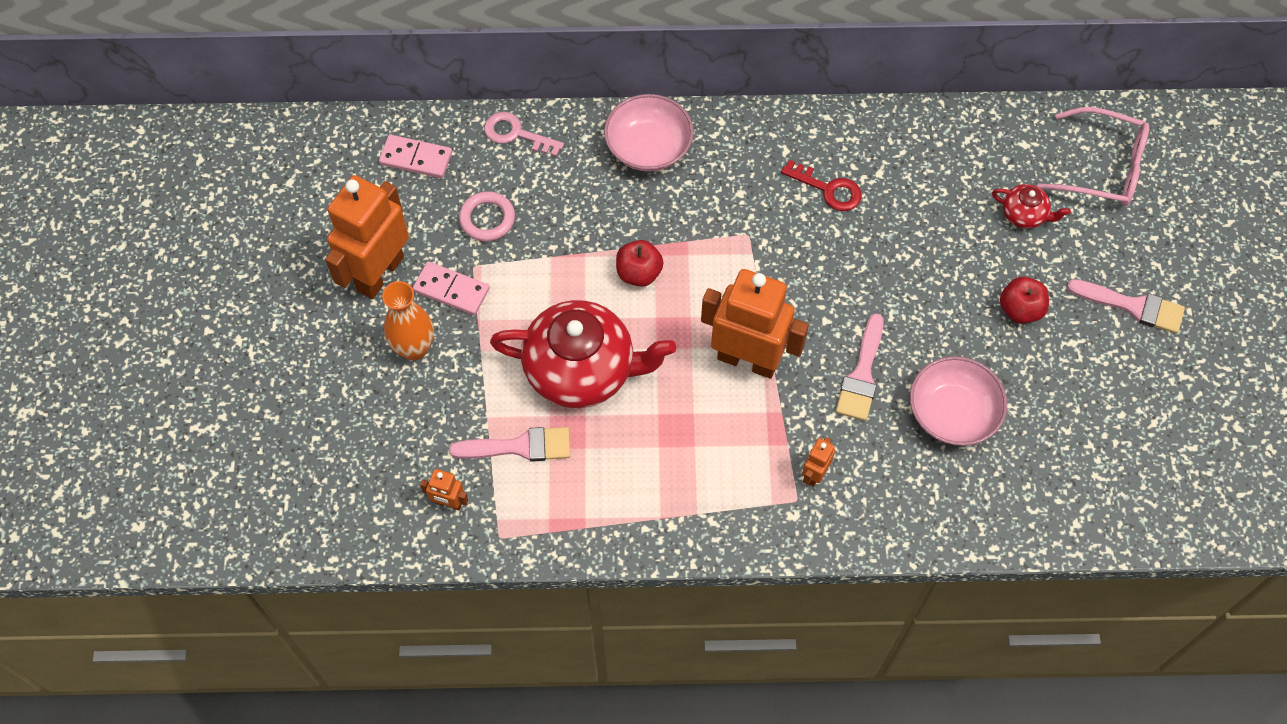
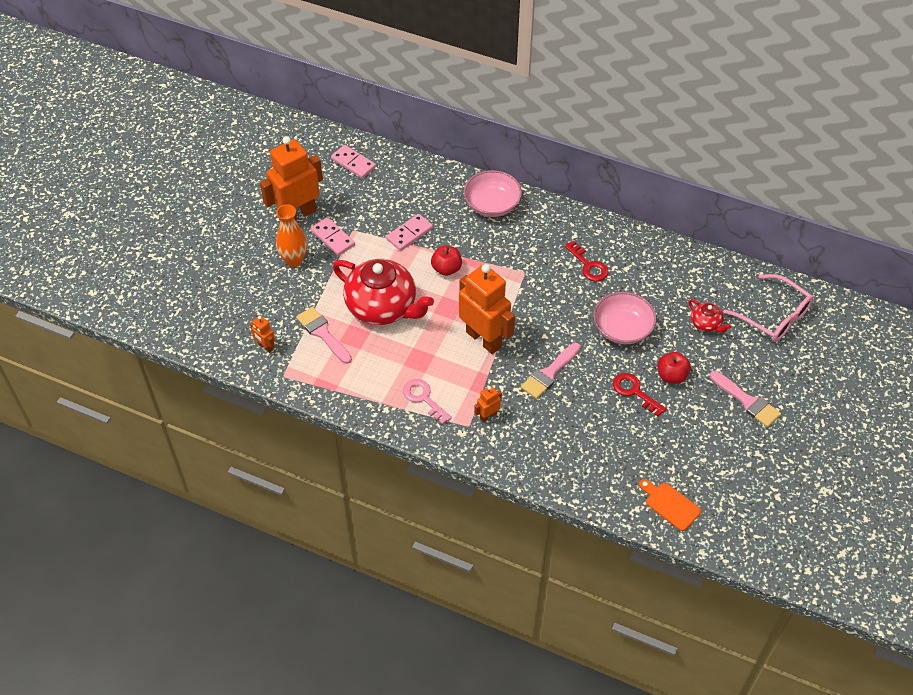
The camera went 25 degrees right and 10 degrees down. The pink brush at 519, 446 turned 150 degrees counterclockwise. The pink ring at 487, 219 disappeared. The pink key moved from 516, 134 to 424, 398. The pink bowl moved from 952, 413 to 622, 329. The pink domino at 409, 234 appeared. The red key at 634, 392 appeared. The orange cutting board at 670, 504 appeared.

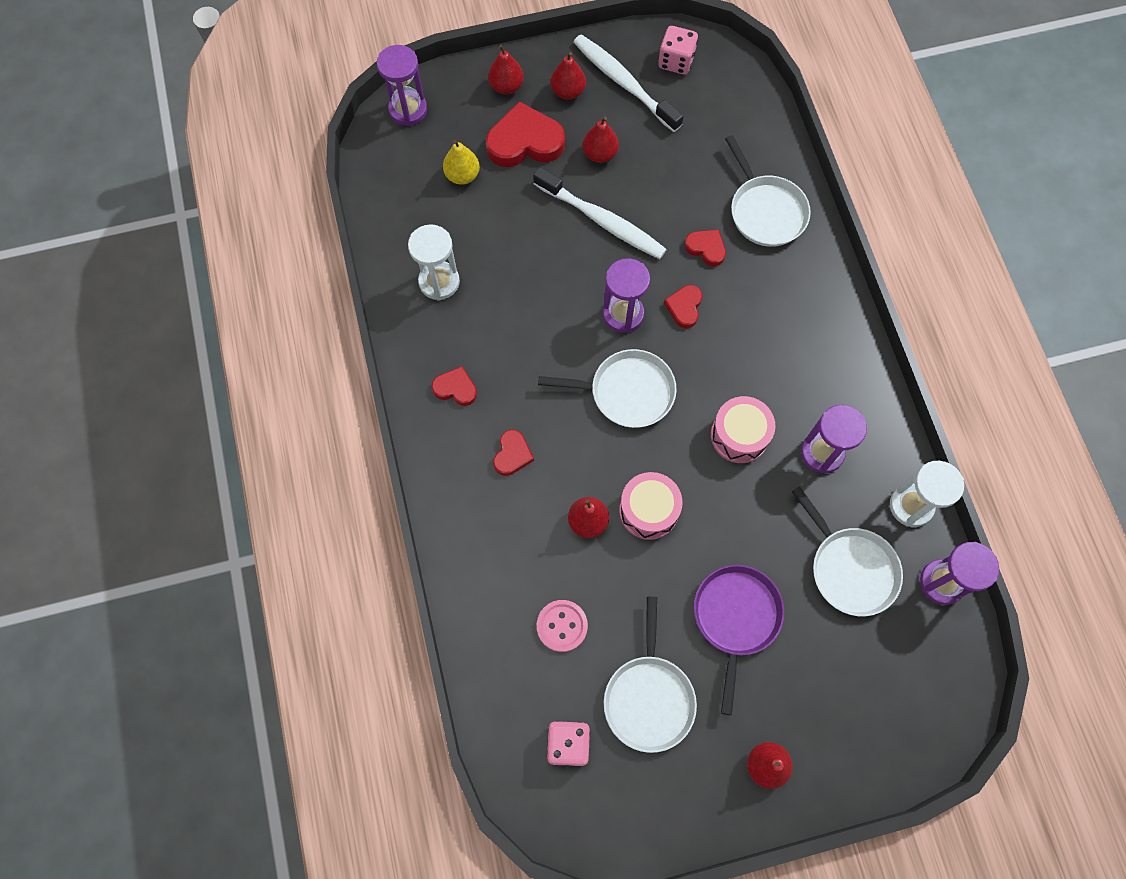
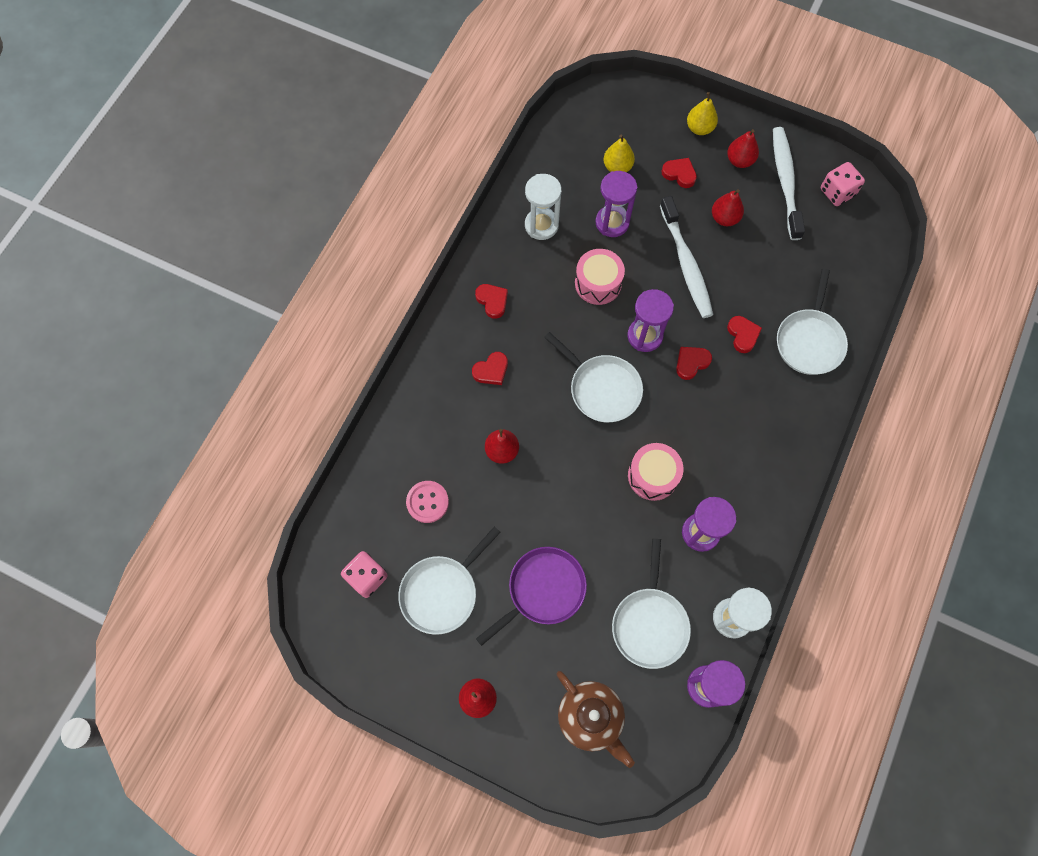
The camera went 40 degrees right and 0 degrees up. The purple hourglass moved from 408, 110 to 612, 222. The red heart at 525, 142 changed to 0.53 times the size. The red pear at 506, 86 became the yellow pear at 699, 128. The pink drum moved from 648, 510 to 598, 283. The brown teapot at 591, 717 appeared.

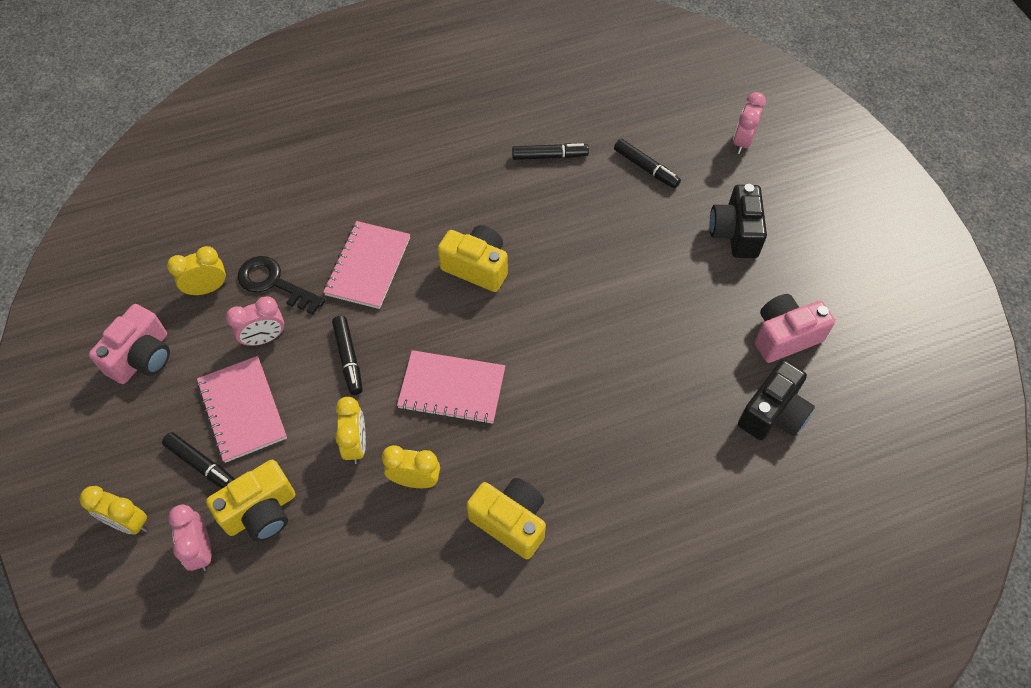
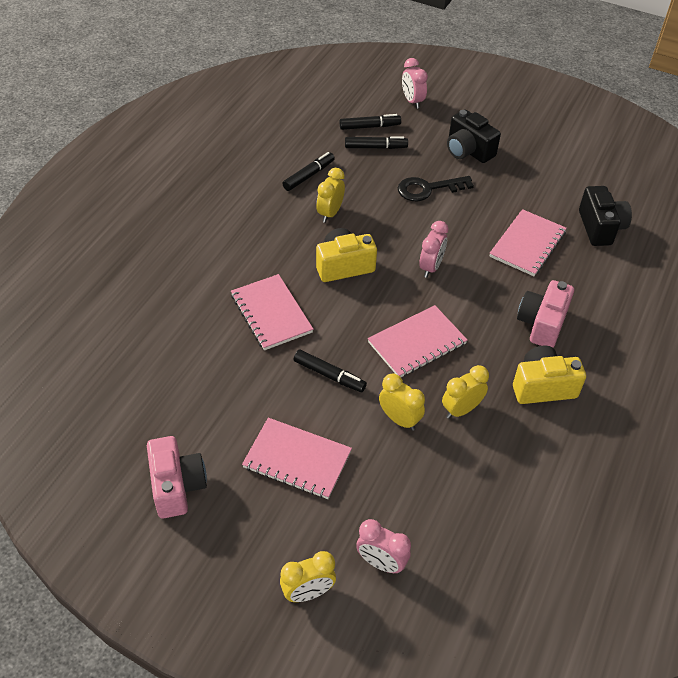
The camera went 45 degrees left and 10 degrees down. The black marker moved from 202, 465 to 369, 126. The yellow clock moved from 207, 289 to 330, 213. The yellow camera at 261, 512 disappeared. The pink clock moved from 264, 338 to 430, 267. The black key moved from 274, 283 to 428, 189. The pink camera moved from 784, 336 to 542, 324. The pink notebook at 527, 244 appeared.

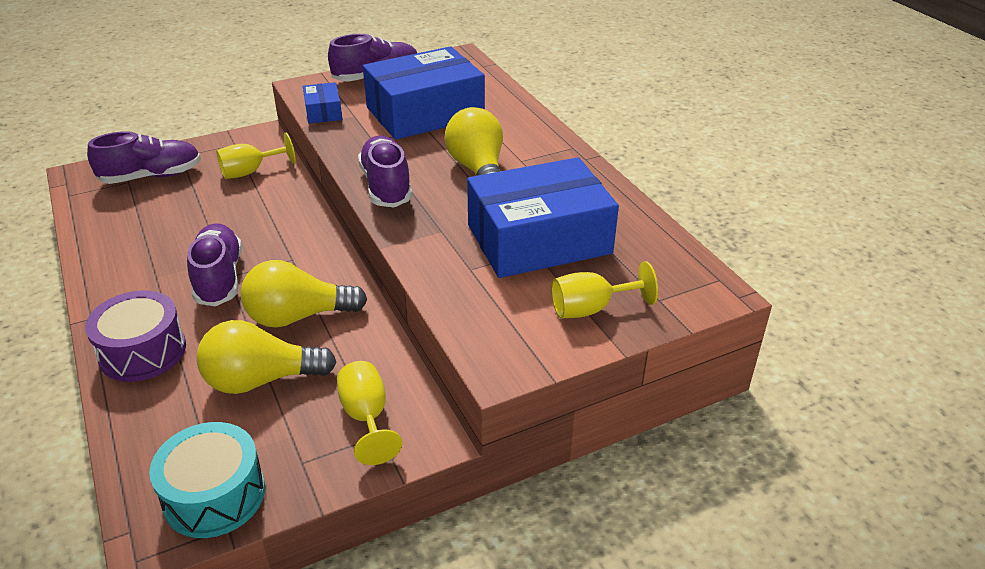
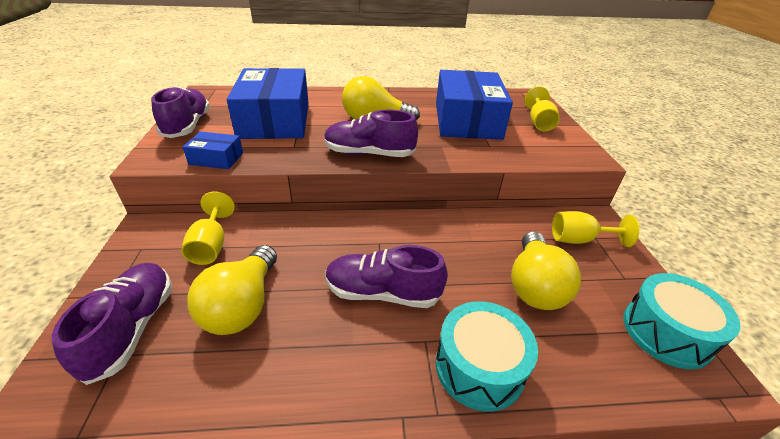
The camera went 70 degrees left and 0 degrees up. The purple drum at 142, 351 became the turquoise drum at 479, 367. The yellow light bulb moved from 298, 316 to 243, 305.

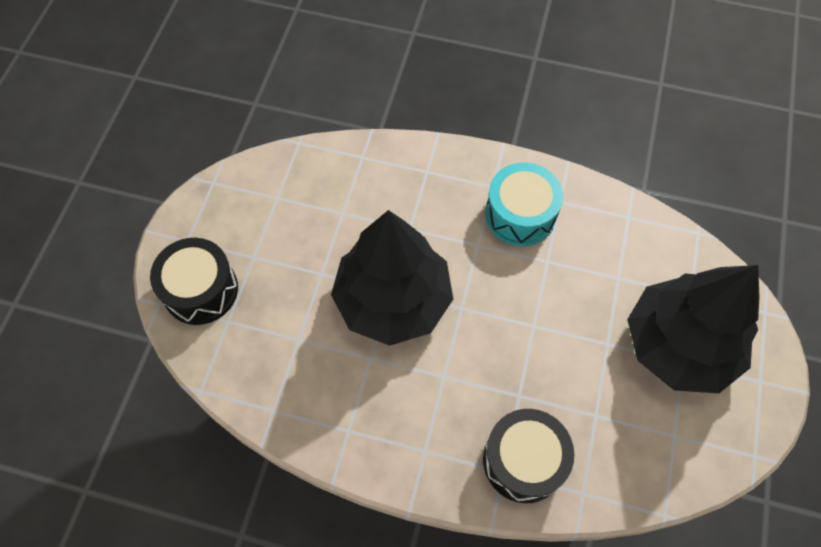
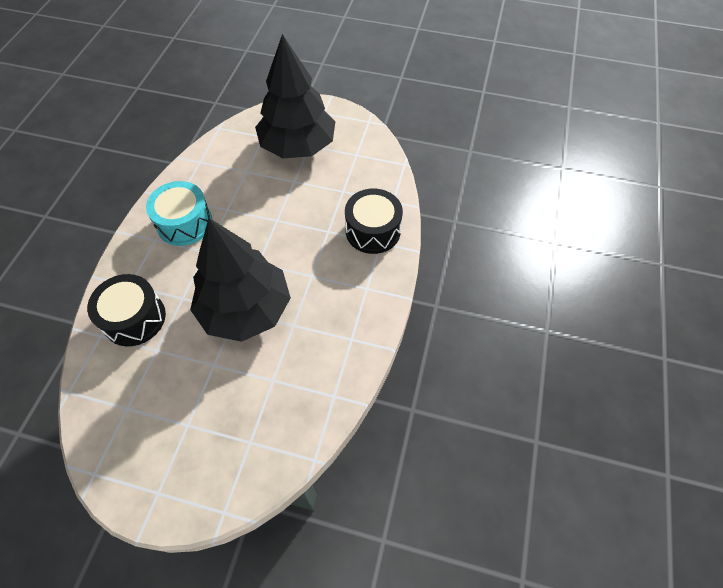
The camera went 90 degrees left and 5 degrees down. The black drum moved from 200, 290 to 134, 318.

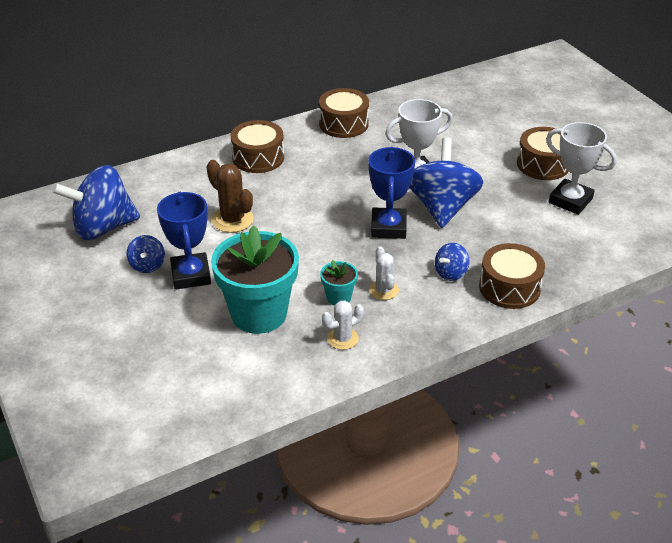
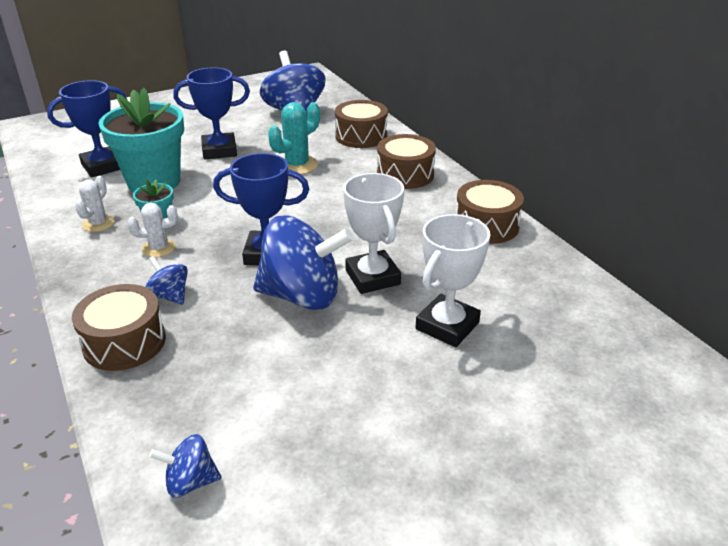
The camera went 90 degrees right and 5 degrees down. The blue spinning top moved from 147, 265 to 190, 482. The brown cactus at 232, 220 became the turquoise cactus at 297, 165. The white cactus at 342, 338 turned 45 degrees clockwise. The brown drum moved from 543, 164 to 361, 136. The white trophy moved from 570, 201 to 447, 326. The blue trophy at 103, 166 appeared.

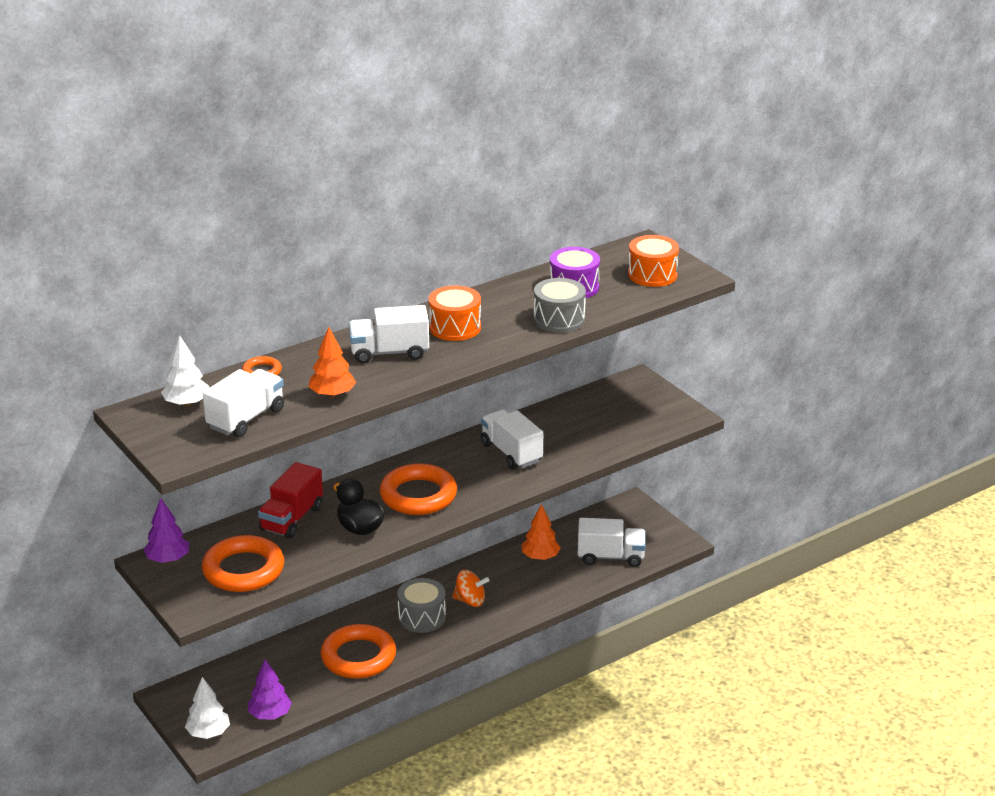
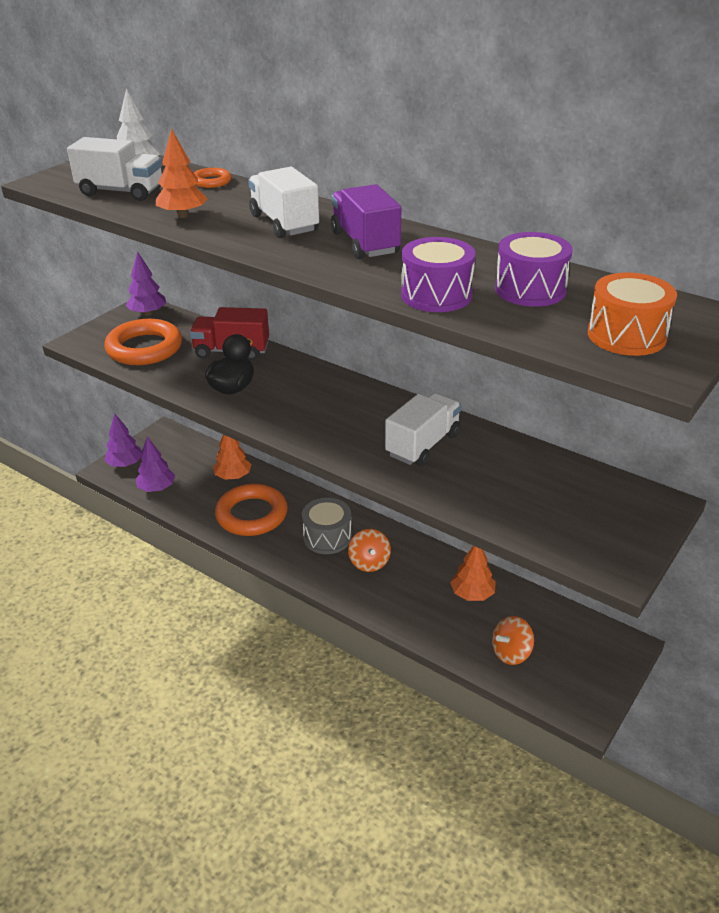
The camera went 70 degrees right and 5 degrees up. The white tree at 208, 733 became the purple tree at 125, 464. The orange ring at 418, 495 disappeared. The orange drum at 455, 327 was replaced by the purple truck at 365, 243. The grey drum at 559, 319 became the purple drum at 436, 295. The white truck at 610, 557 was replaced by the orange spinning top at 511, 653. The orange tree at 233, 476 appeared.

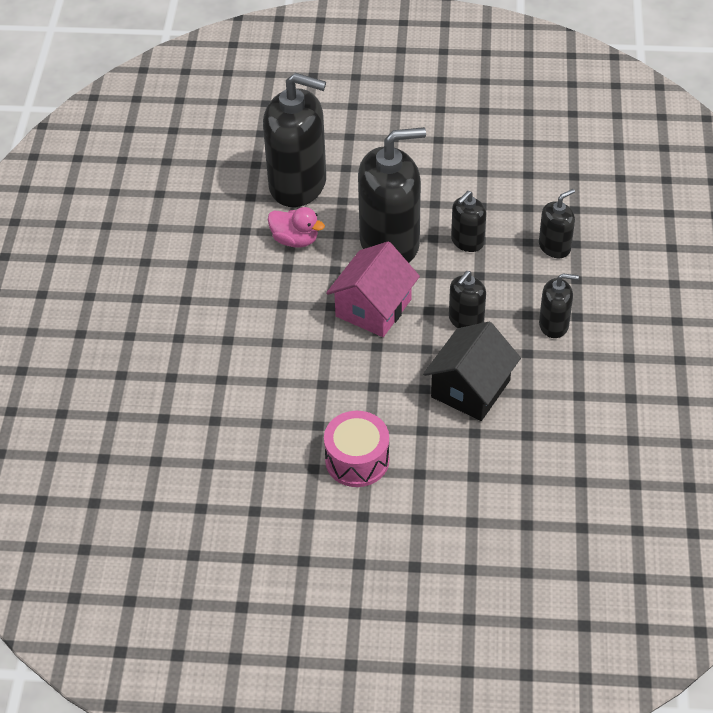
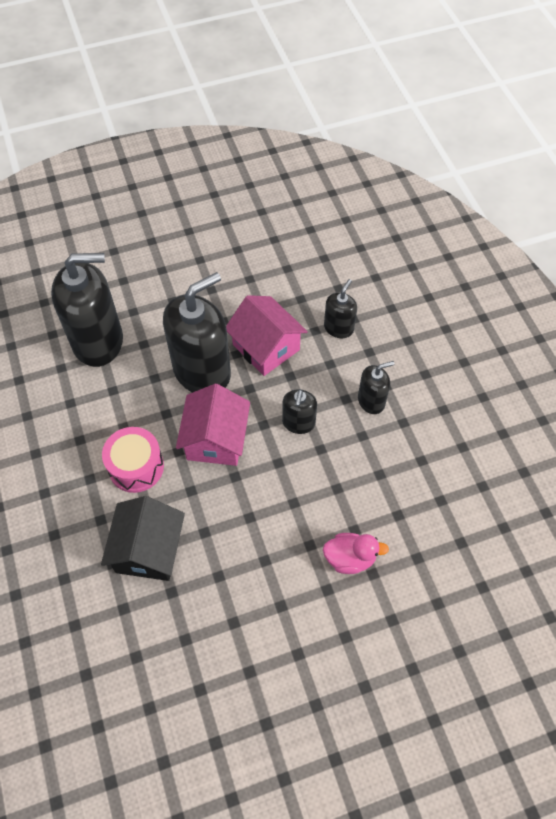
The camera went 25 degrees left and 10 degrees up. The pink duck moved from 295, 240 to 350, 558. The pink drum moved from 357, 460 to 136, 467. The black house moved from 470, 389 to 148, 550. The black soap dispenser at 467, 241 was replaced by the pink house at 266, 347.

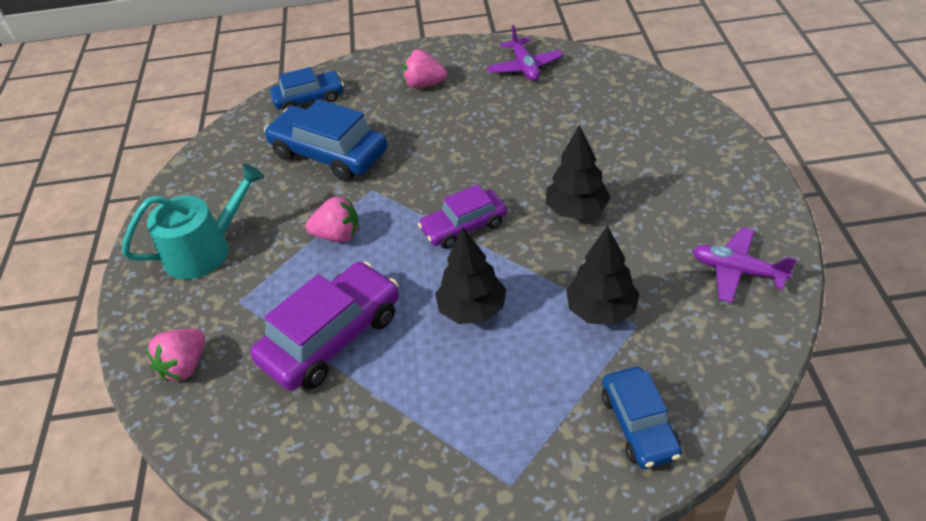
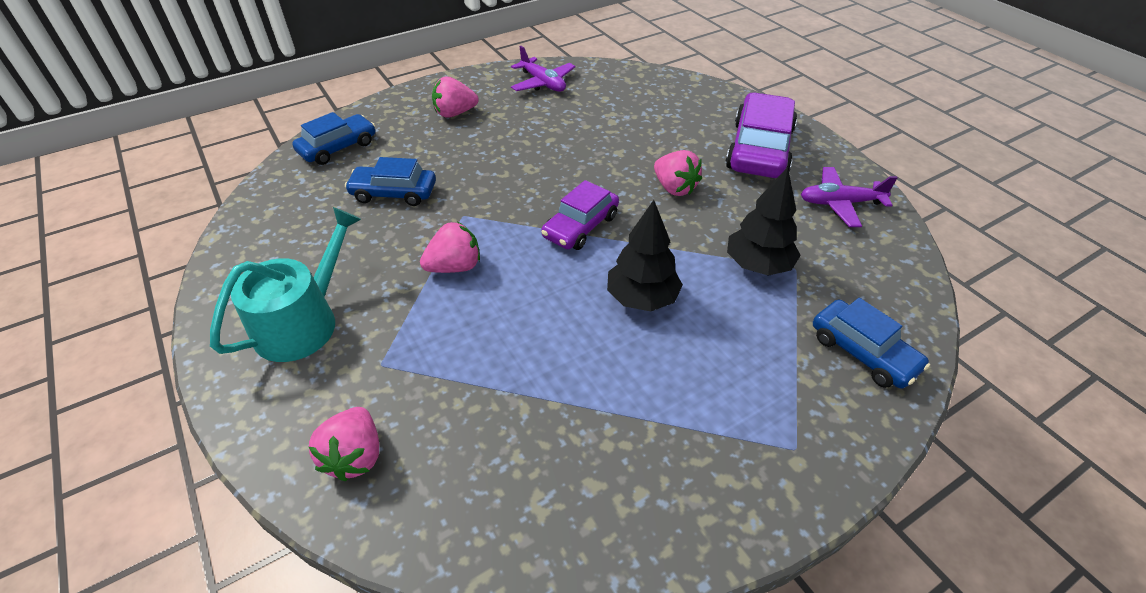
The camera went 30 degrees left and 0 degrees up. The purple car moved from 332, 337 to 759, 149. The blue car at 329, 154 changed to 0.63 times the size. The black tree at 576, 210 was replaced by the pink strawberry at 674, 188.

